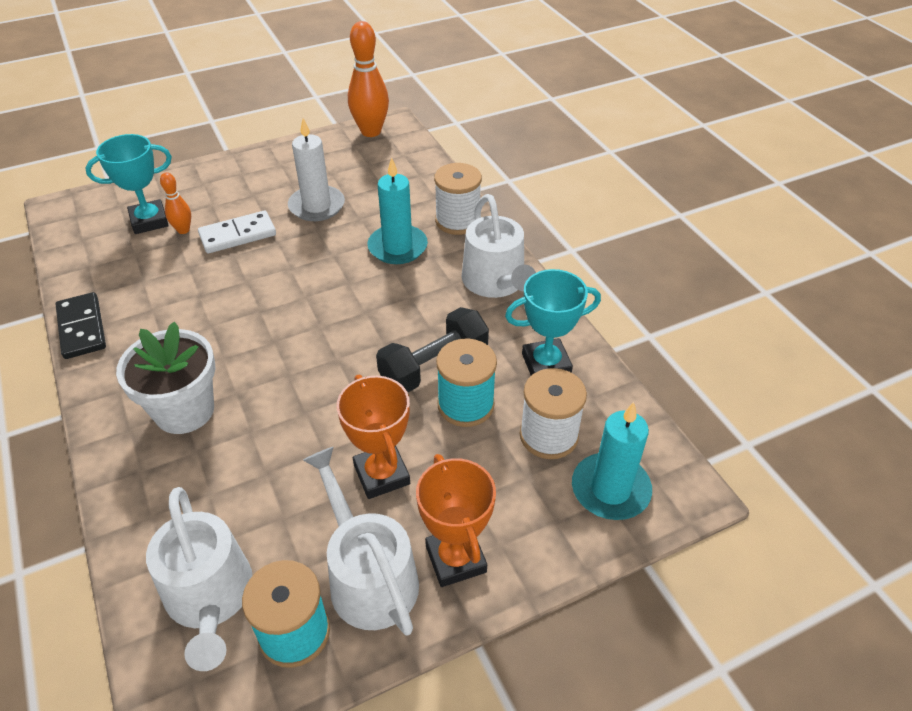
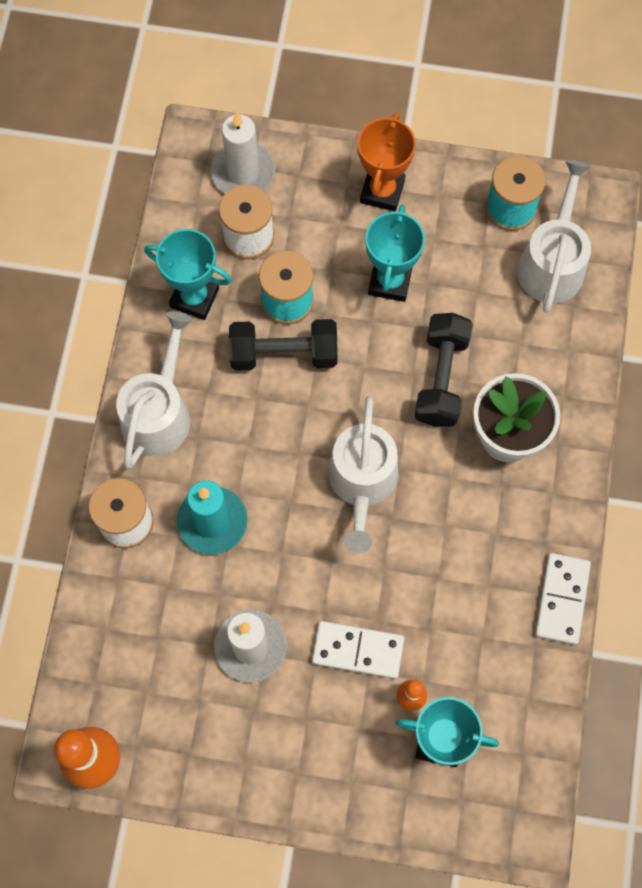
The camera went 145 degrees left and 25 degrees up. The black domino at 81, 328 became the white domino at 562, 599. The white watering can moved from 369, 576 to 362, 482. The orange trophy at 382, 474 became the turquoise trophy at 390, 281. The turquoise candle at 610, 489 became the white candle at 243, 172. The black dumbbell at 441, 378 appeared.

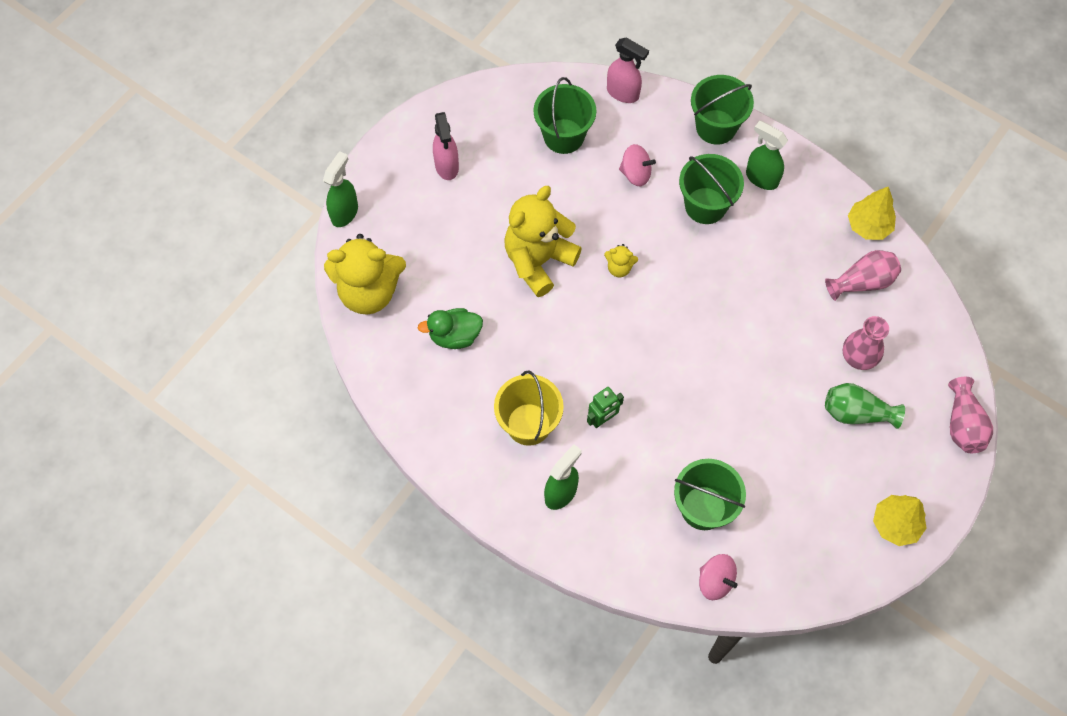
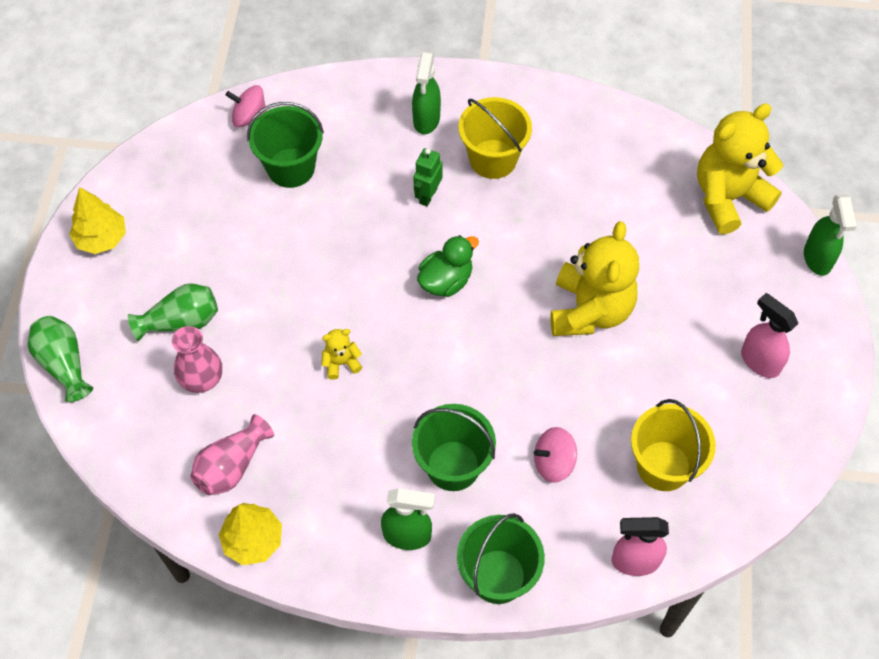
The camera went 150 degrees right and 5 degrees down. The green duck moved from 455, 336 to 446, 281. The green bucket at 563, 136 became the yellow bucket at 663, 466. The yellow teddy bear moved from 619, 268 to 341, 363. The pink vase at 963, 424 became the green vase at 64, 364.

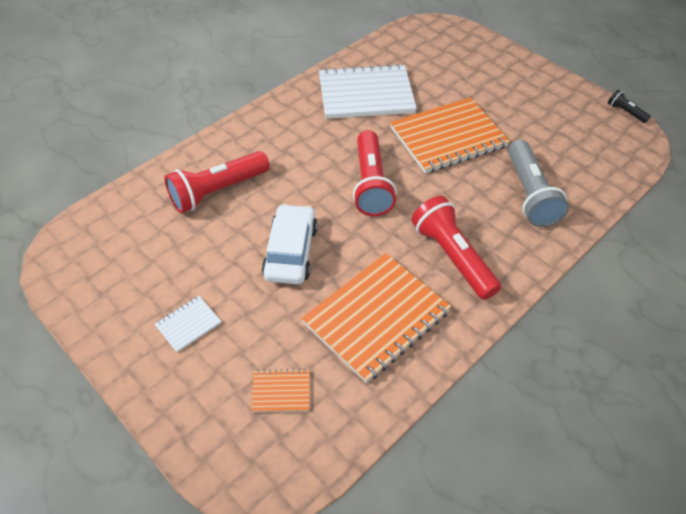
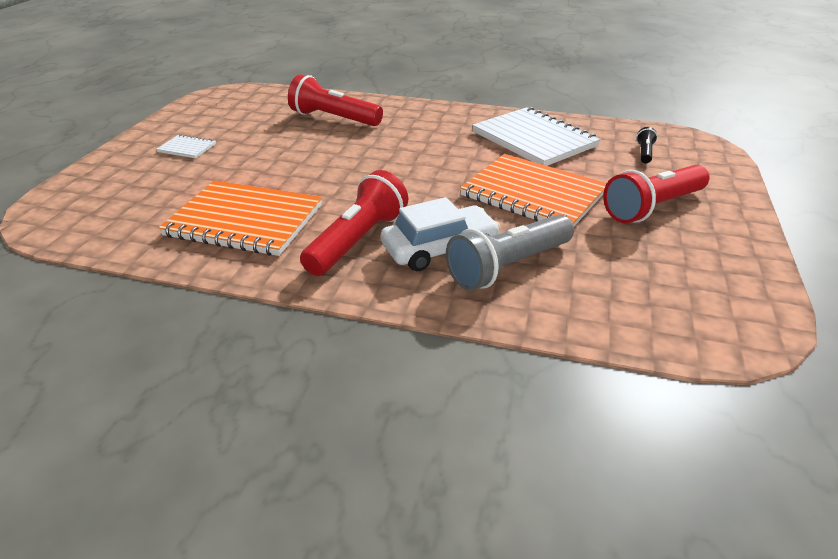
The camera went 60 degrees right and 15 degrees down. The orange notebook at 281, 391 disappeared. The white car moved from 291, 252 to 439, 248. The red flashlight moved from 370, 184 to 653, 207. The black flashlight moved from 625, 112 to 644, 153.

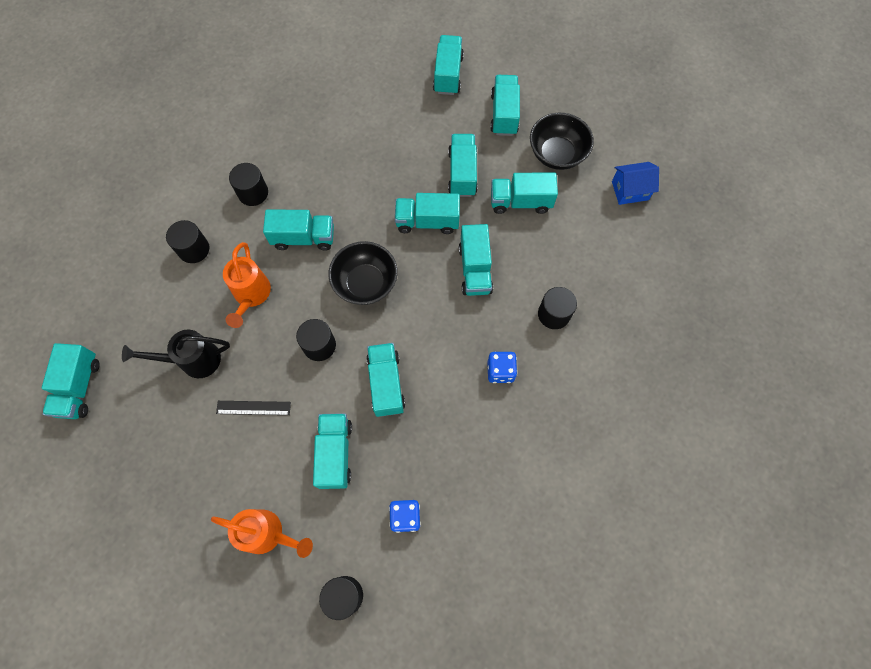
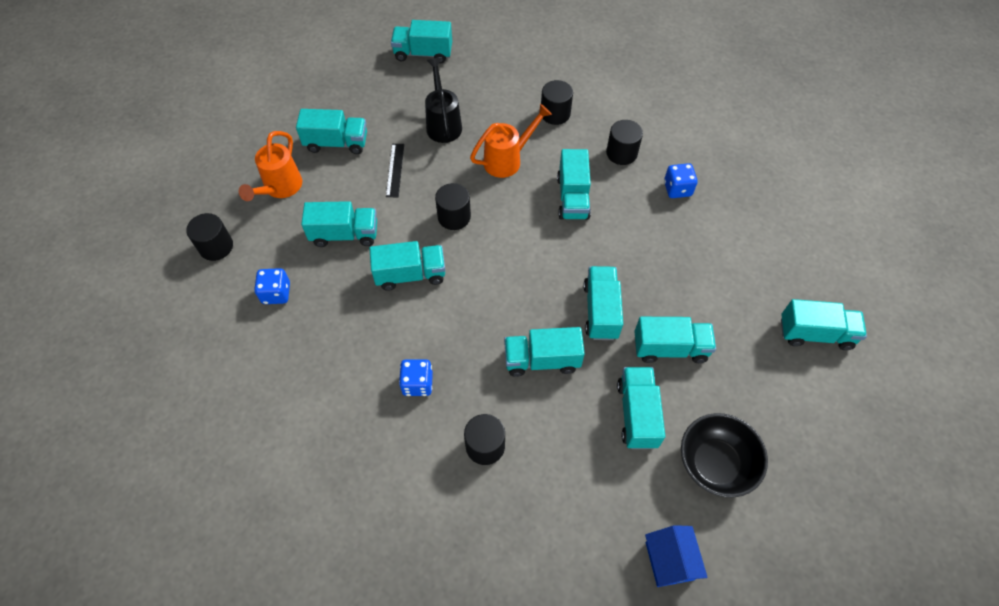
The camera went 90 degrees right and 10 degrees down. The orange watering can at 251, 295 turned 150 degrees clockwise. The black bowl at 365, 283 disappeared. The turquoise truck moved from 504, 114 to 336, 143. The blue dice at 677, 189 appeared.

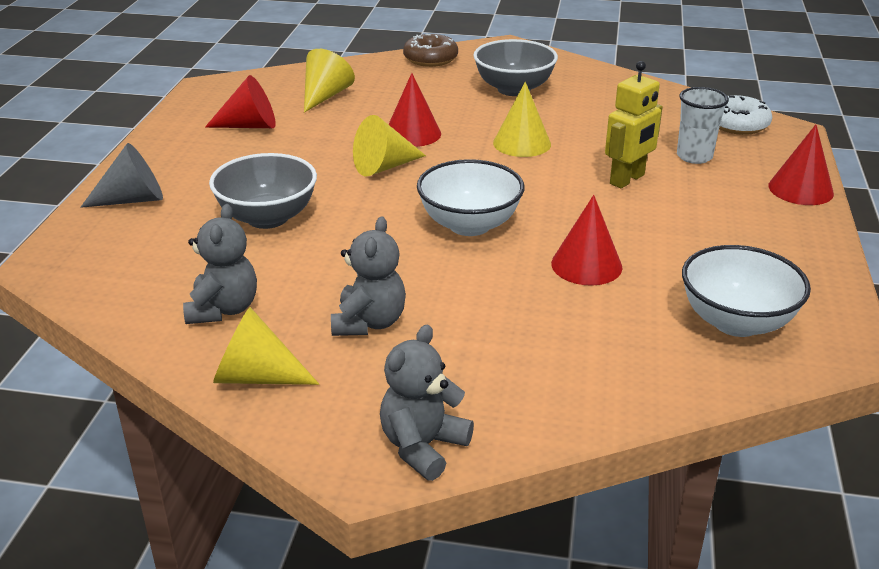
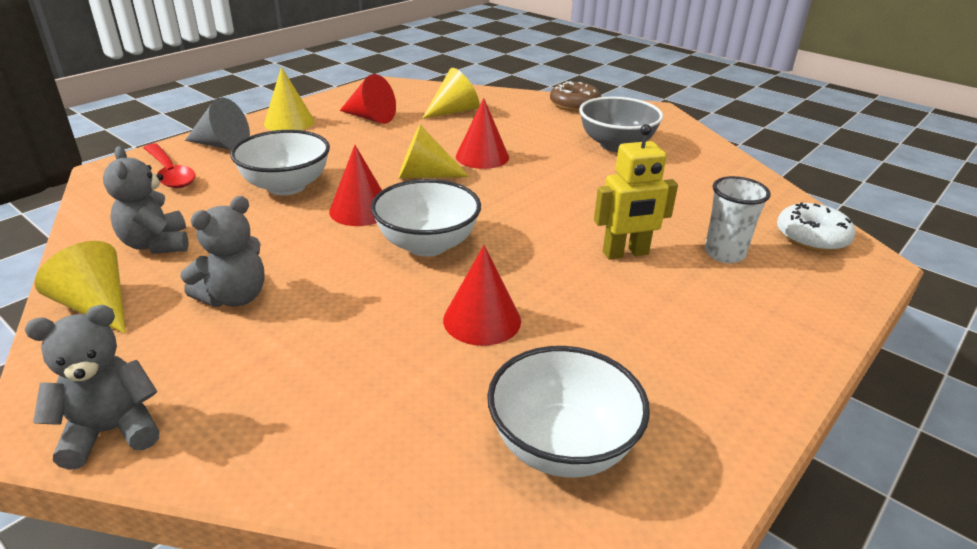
The camera went 30 degrees right and 0 degrees up. The grey teddy bear at 223, 309 turned 120 degrees clockwise. The grey bowl at 267, 217 became the white bowl at 286, 186. The yellow cone moved from 522, 143 to 289, 122. The red cone moved from 800, 189 to 360, 210. The red spoon at 170, 173 appeared.

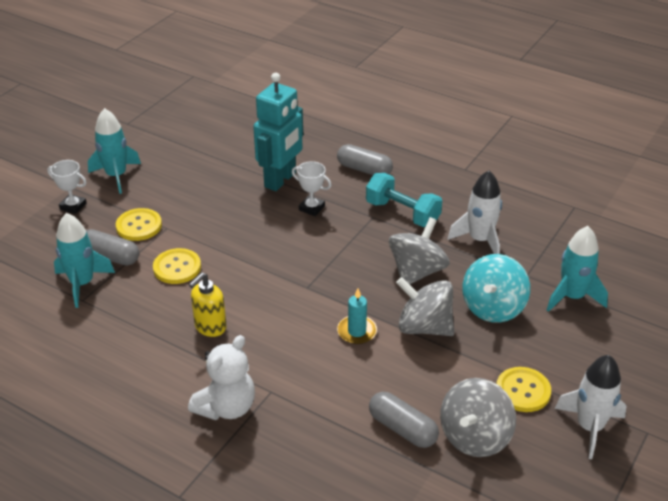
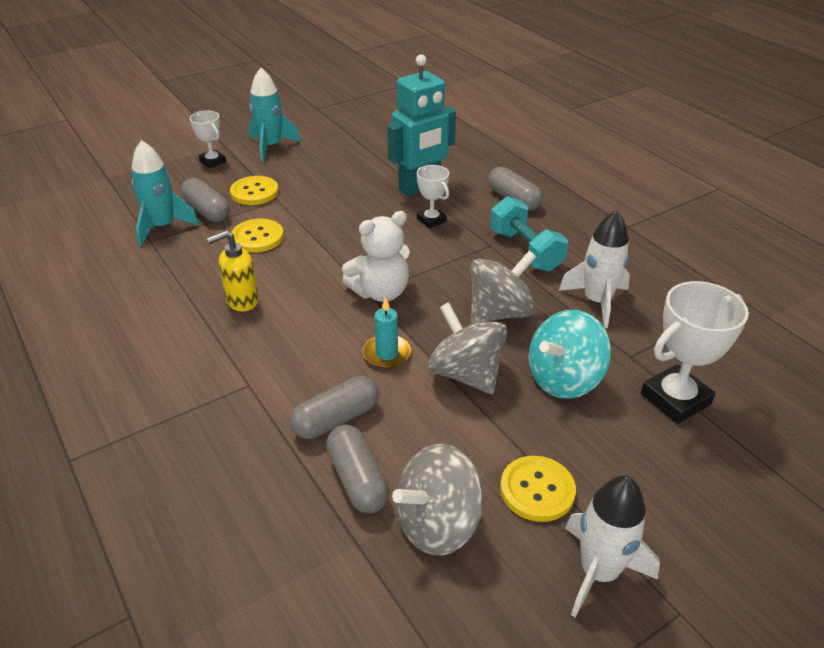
The camera went 25 degrees right and 0 degrees up. The white teddy bear moved from 226, 407 to 380, 292. The turquoise rocket at 572, 297 was replaced by the white trophy at 675, 399. The grey capsule at 336, 419 appeared.

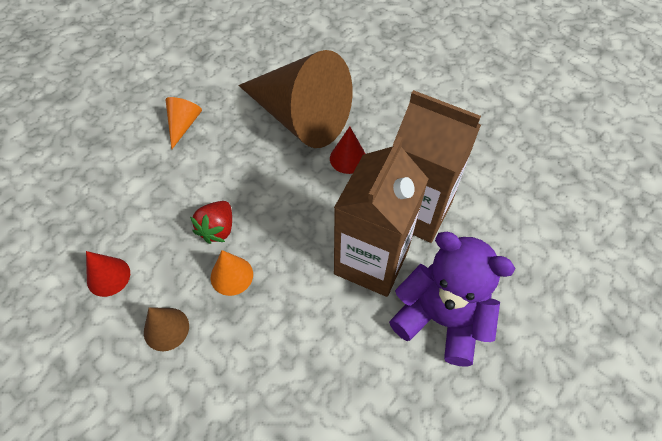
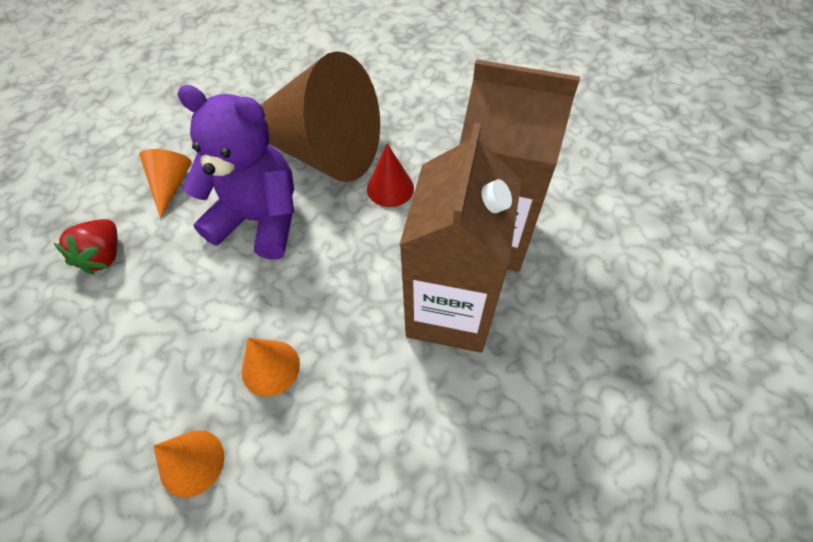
The camera went 10 degrees left and 0 degrees up. The red cone at 108, 276 disappeared. The brown cone at 166, 329 became the orange cone at 192, 462. The red strawberry moved from 217, 229 to 104, 256. The purple teddy bear moved from 440, 319 to 260, 220.

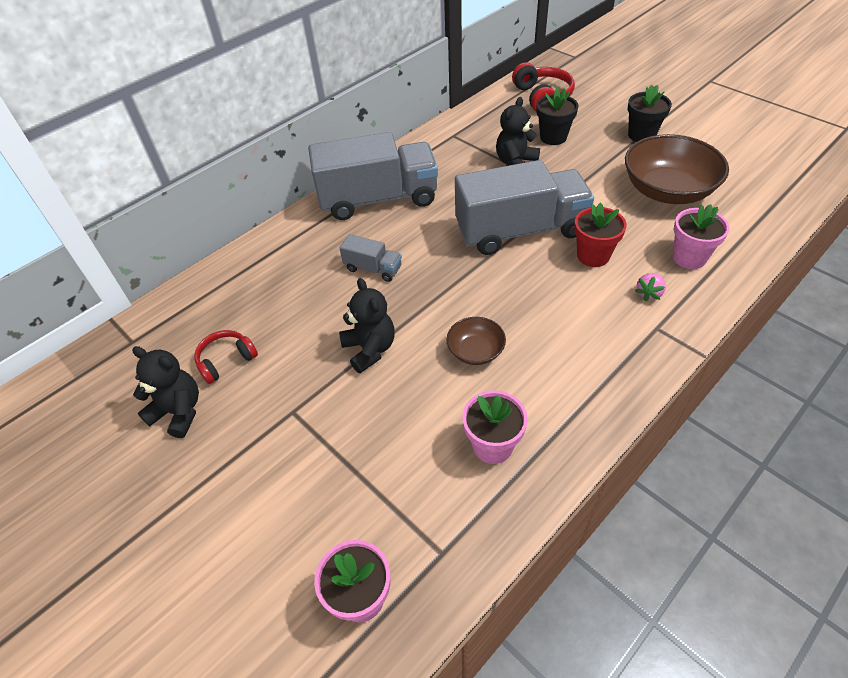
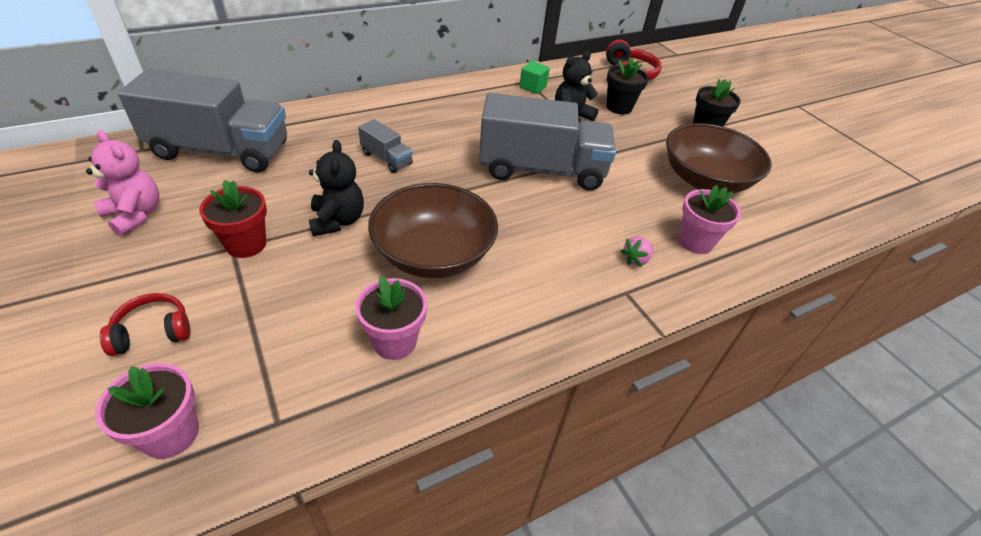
The camera went 10 degrees right and 5 degrees down. The black teddy bear at 178, 412 became the pink teddy bear at 135, 215. The red headphones moved from 226, 360 to 153, 332. The grey truck moved from 378, 199 to 221, 151. The brown bowl at 475, 351 changed to 2.03 times the size. The red flower pot moved from 593, 256 to 246, 244. The green cube at 532, 87 appeared.

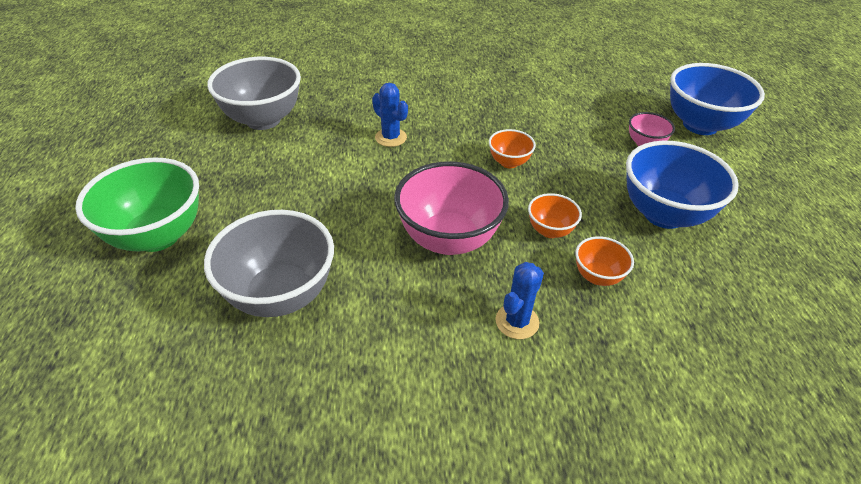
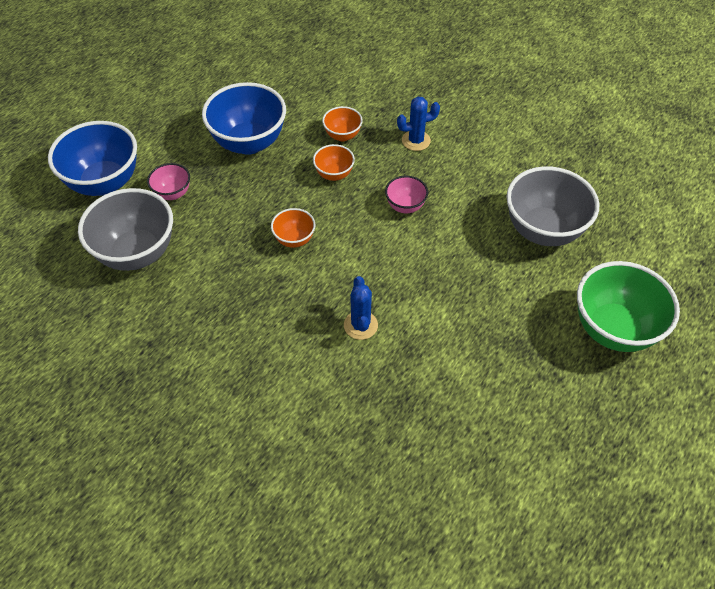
The camera went 140 degrees left and 10 degrees up. The grey bowl moved from 263, 120 to 137, 253. The pink bowl at 448, 239 changed to 0.49 times the size.

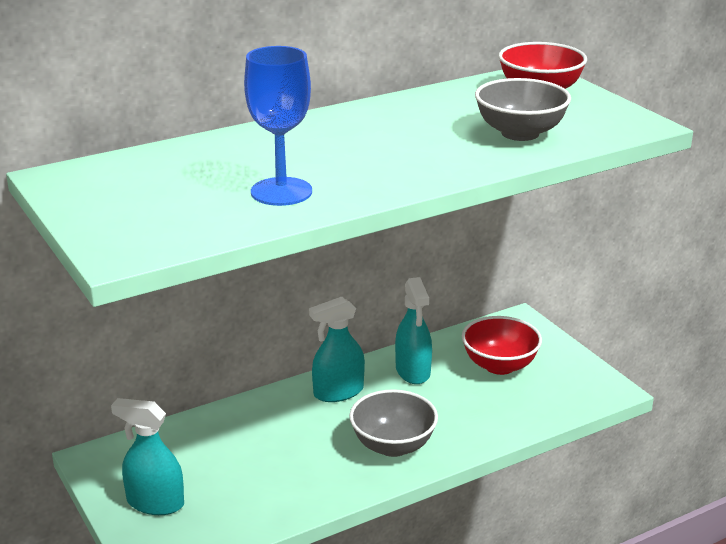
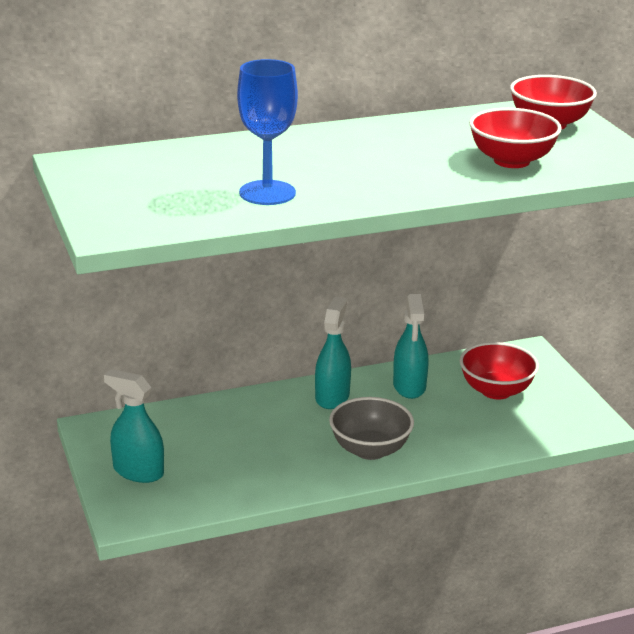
The camera went 10 degrees right and 0 degrees up. The turquoise spray bottle at 338, 392 turned 120 degrees clockwise. The grey bowl at 520, 133 became the red bowl at 511, 161.

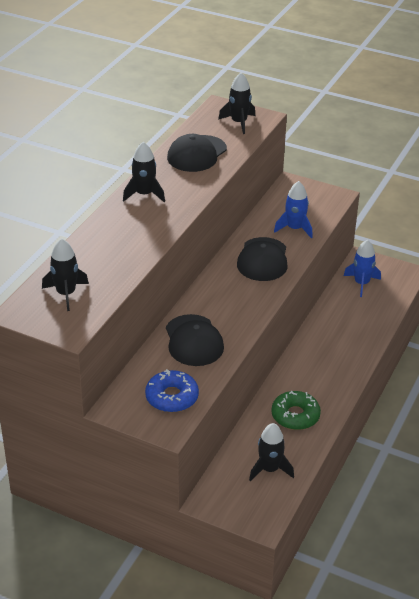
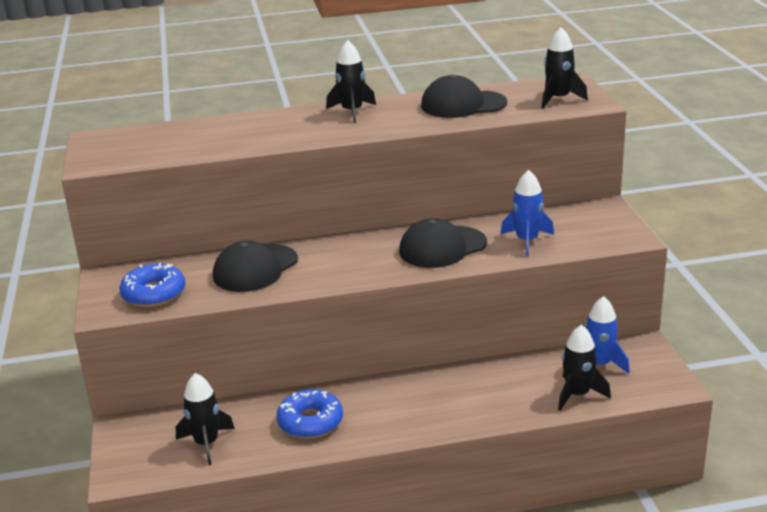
The camera went 55 degrees right and 10 degrees down. The black rocket moved from 66, 294 to 577, 394. The green donut at 295, 416 became the blue donut at 310, 422.

